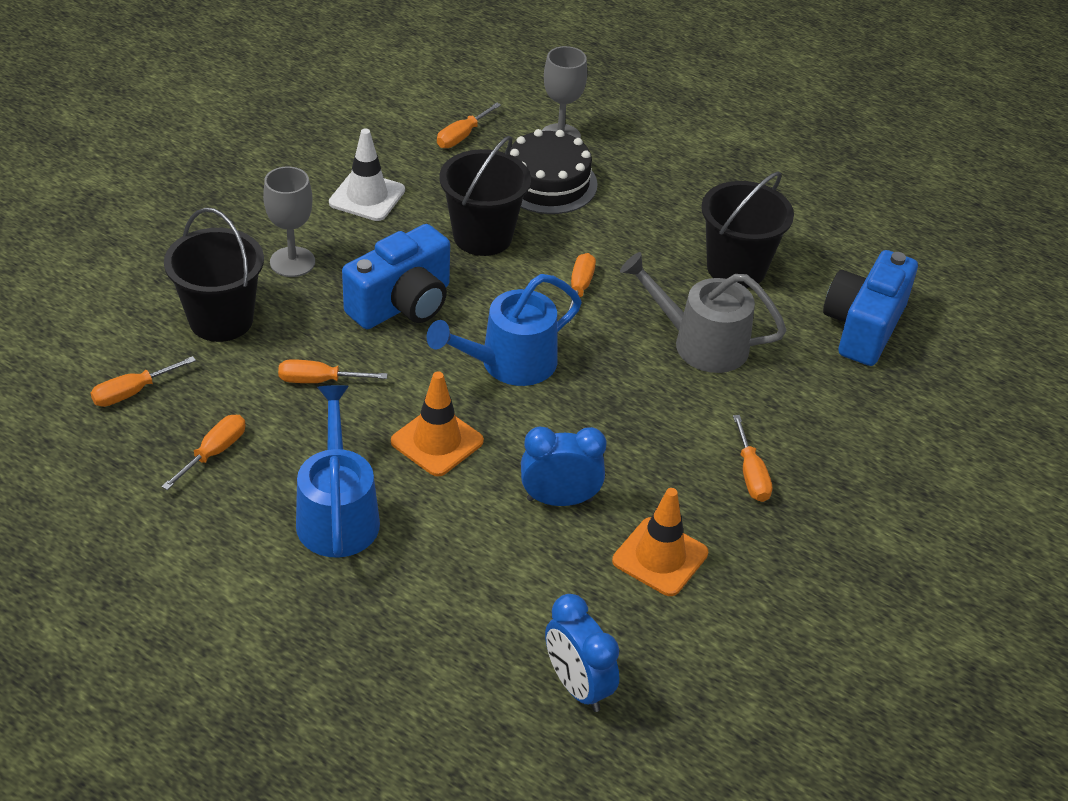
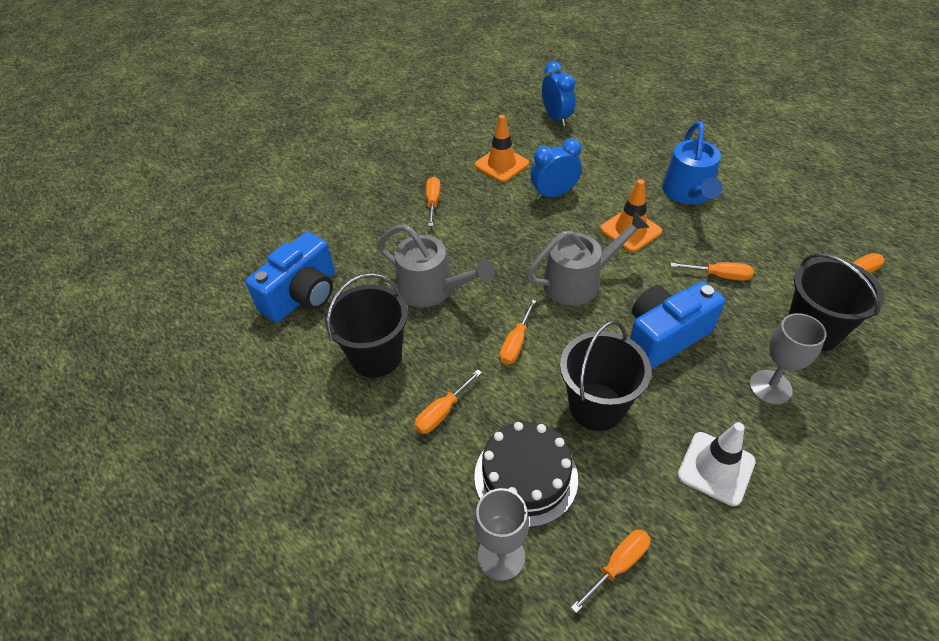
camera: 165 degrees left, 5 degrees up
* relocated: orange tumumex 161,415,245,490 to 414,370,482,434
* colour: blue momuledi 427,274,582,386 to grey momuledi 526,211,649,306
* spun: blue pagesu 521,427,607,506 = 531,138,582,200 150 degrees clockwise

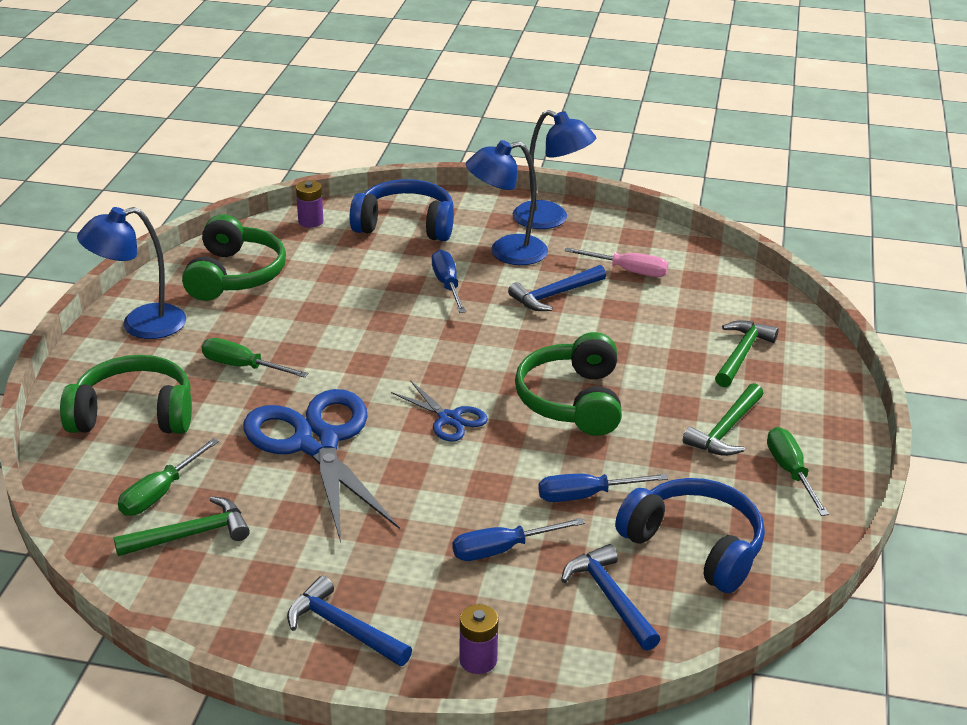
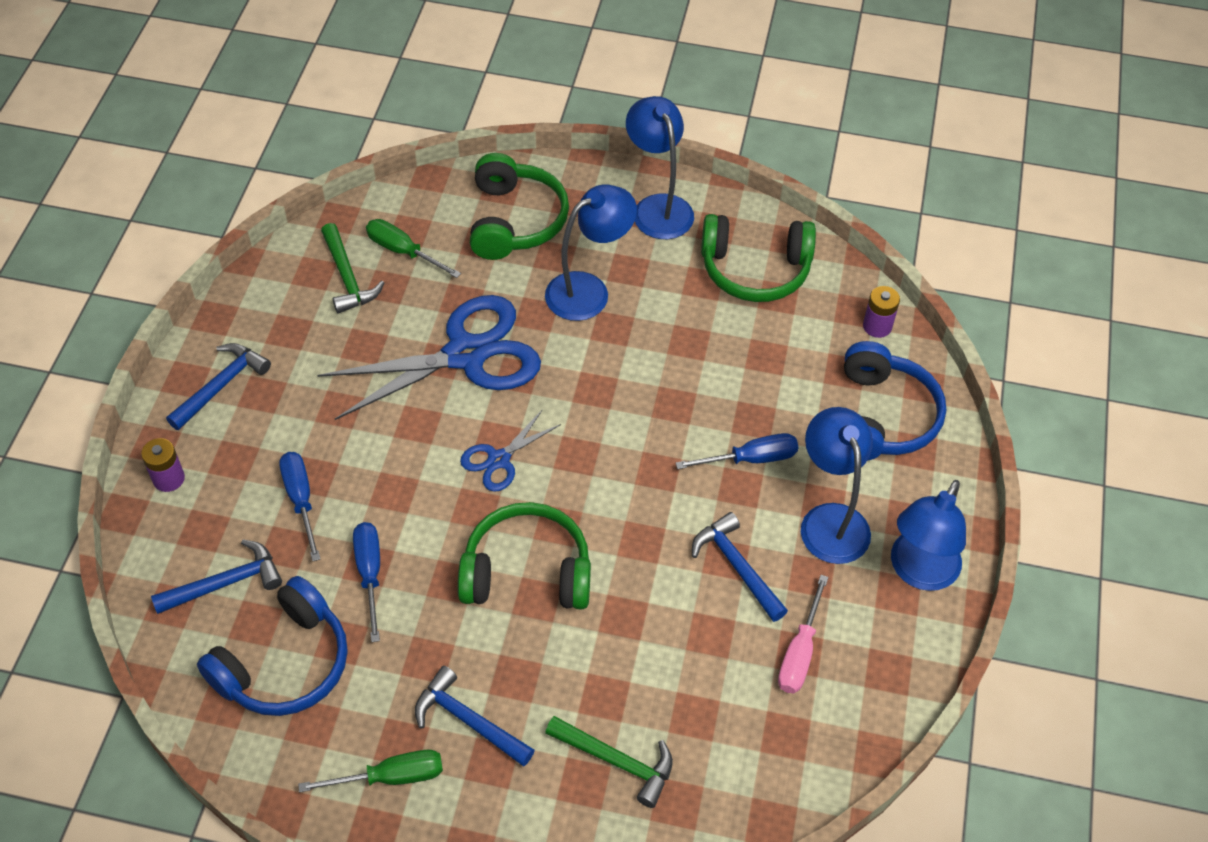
camera: 90 degrees right, 20 degrees up
* colour: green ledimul 683,383,763,456 to blue ledimul 415,666,535,766
* exchanged: green tumumex 201,338,308,378 to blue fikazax 545,184,637,321

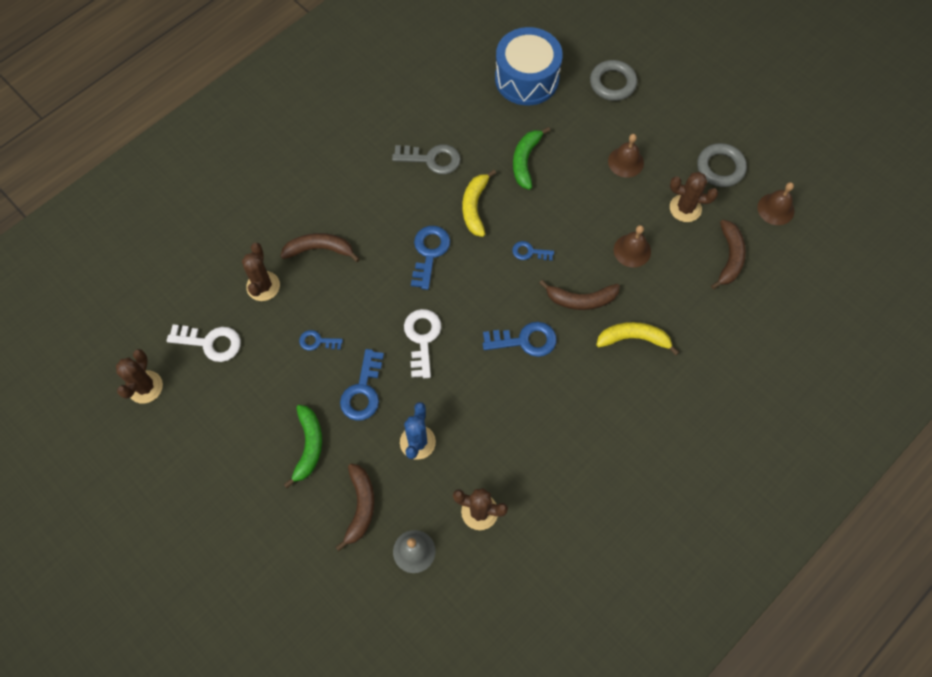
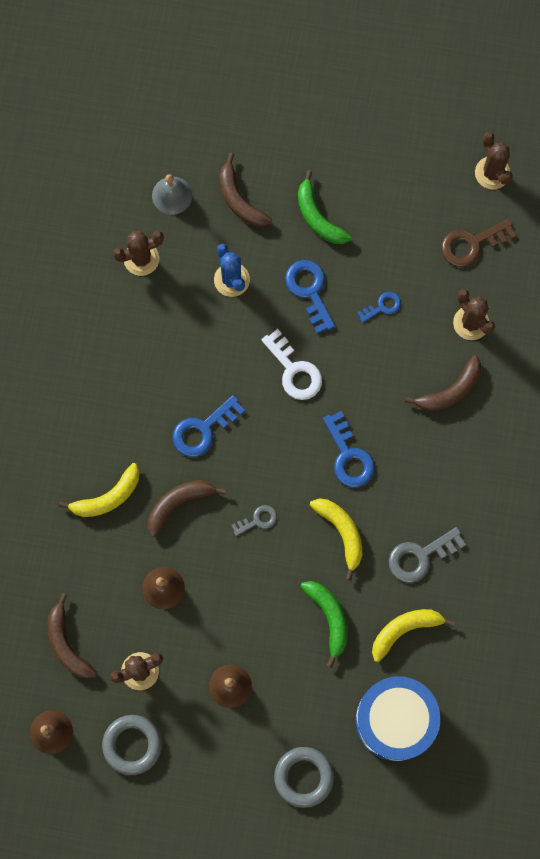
camera: 145 degrees right, 10 degrees up
* colour: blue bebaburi 512,241,554,261 to grey bebaburi 231,505,277,536
* appeared: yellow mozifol 372,609,455,662
* colour: white bebaburi 167,325,241,362 to brown bebaburi 441,219,517,267

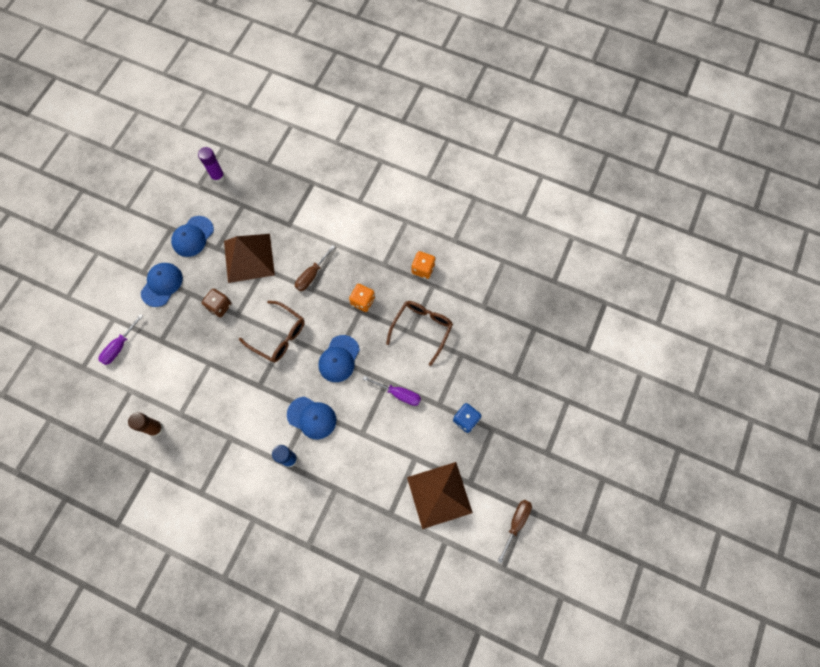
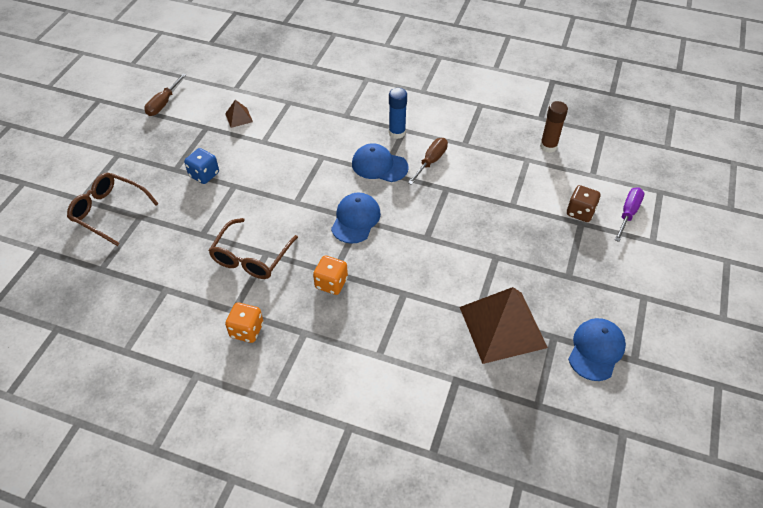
camera: 175 degrees right, 20 degrees down
* relocated: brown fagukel 239,301,305,362 to 67,173,159,246
* size: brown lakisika 407,462,473,529 = 225,100,253,128 x0.42
* relocated: brown tumumex 295,245,335,291 to 408,138,448,185
* relocated: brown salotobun 202,288,232,317 to 567,185,601,222
* missing: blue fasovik 141,263,183,307
* missing: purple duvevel 198,147,225,183
* missing: purple tumumex 363,376,421,406

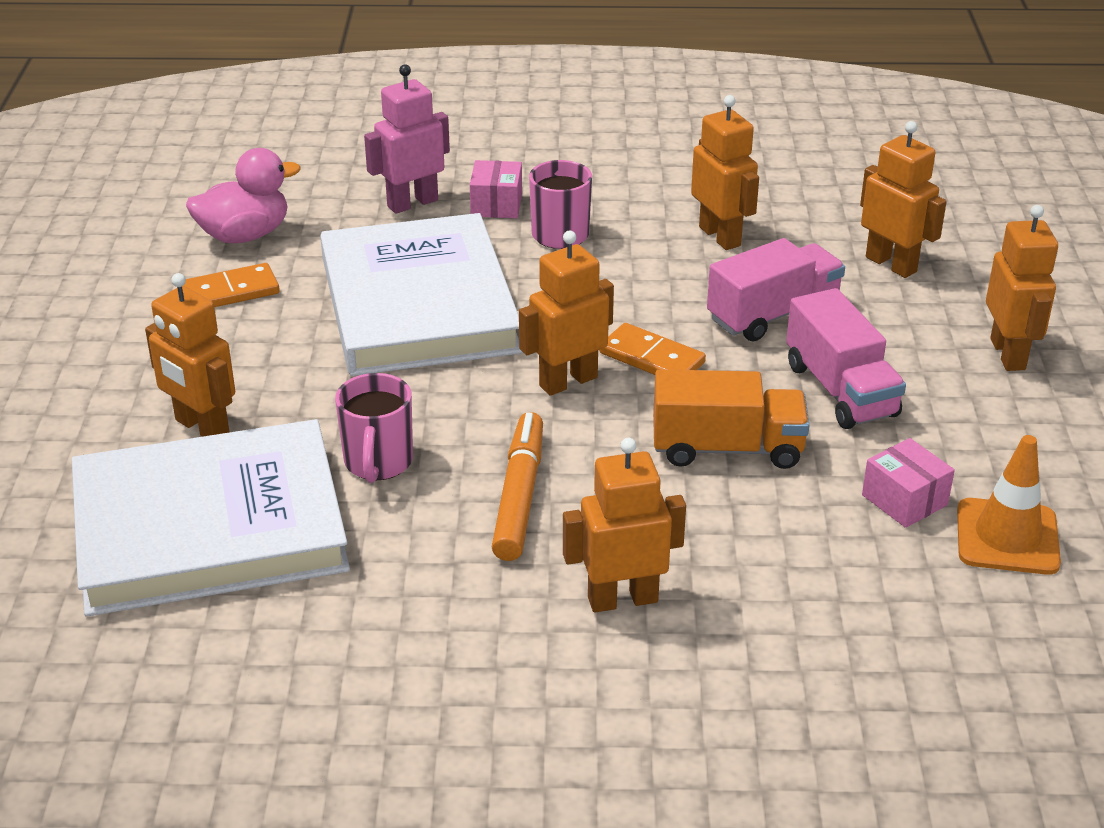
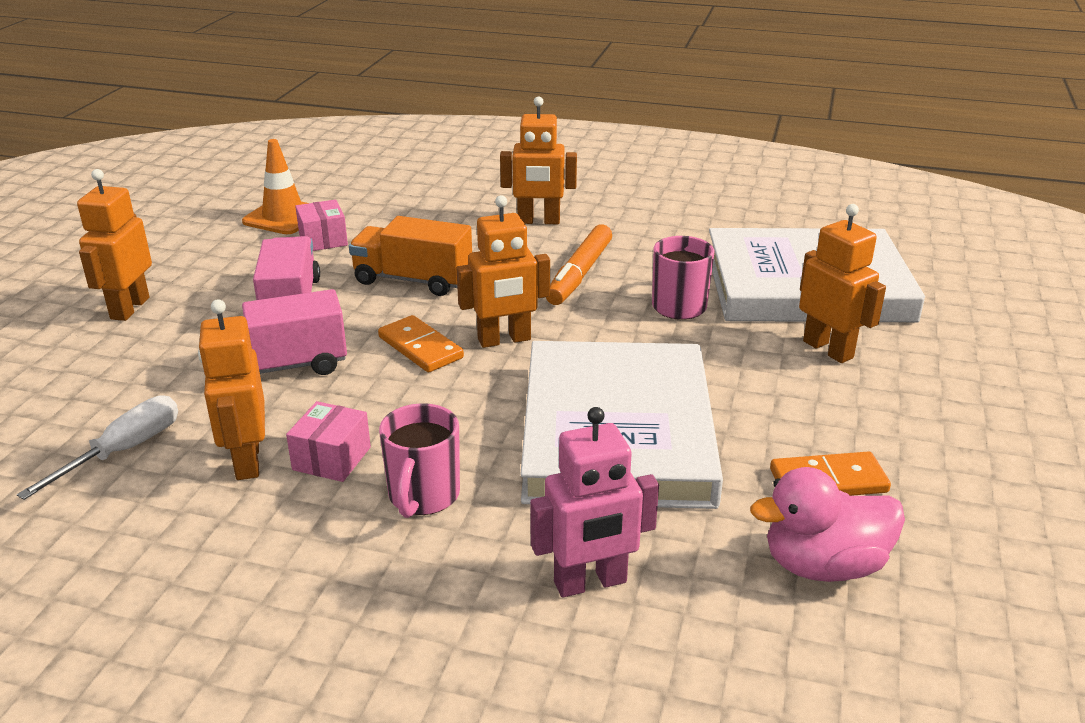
camera: 165 degrees left, 5 degrees down
* appeared: white tumumex 17,395,178,500
* relocated: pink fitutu 470,160,522,218 to 286,401,371,482
* missing: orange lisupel 860,121,947,278

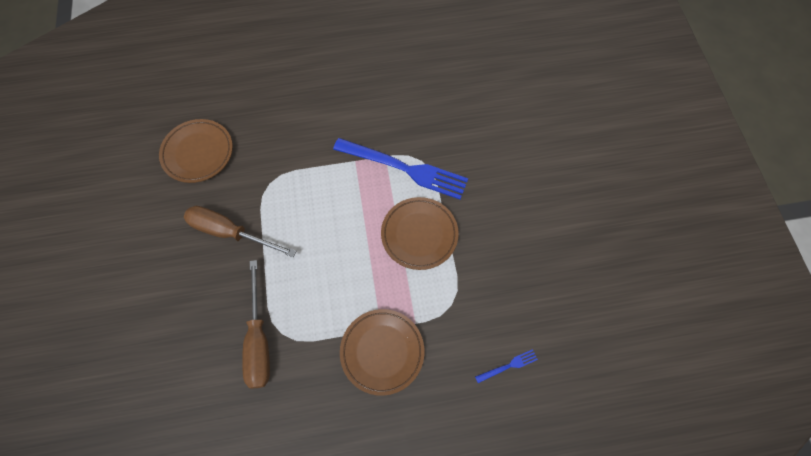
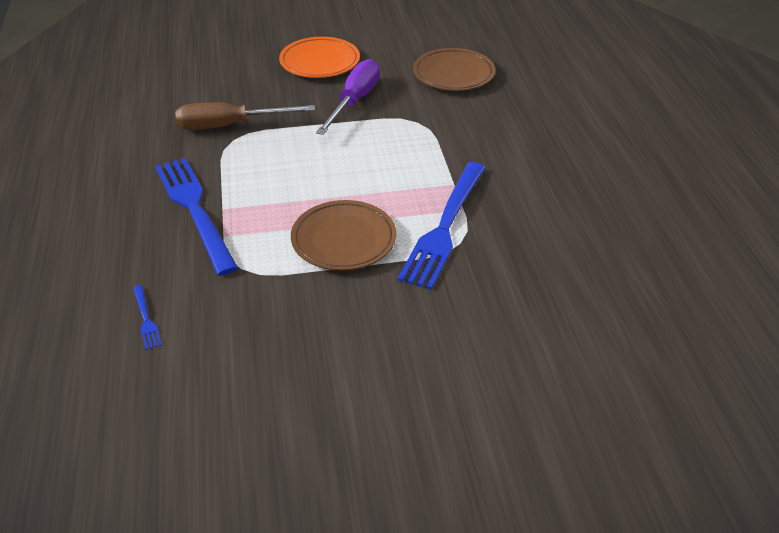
camera: 90 degrees right, 25 degrees down
* exchanged: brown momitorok 340,309,424,396 to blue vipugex 155,158,238,276
* appeared: orange momitorok 279,37,360,78
* colour: brown tumumex 184,206,296,257 to purple tumumex 316,59,380,135

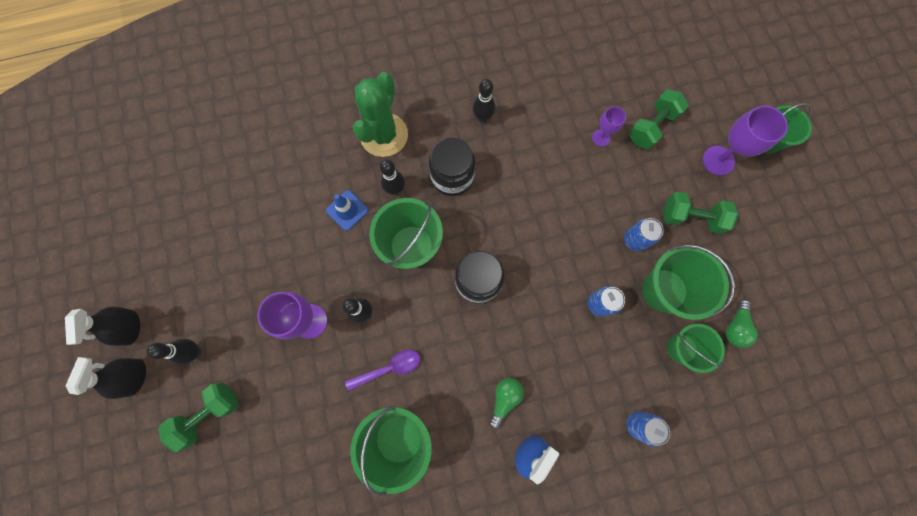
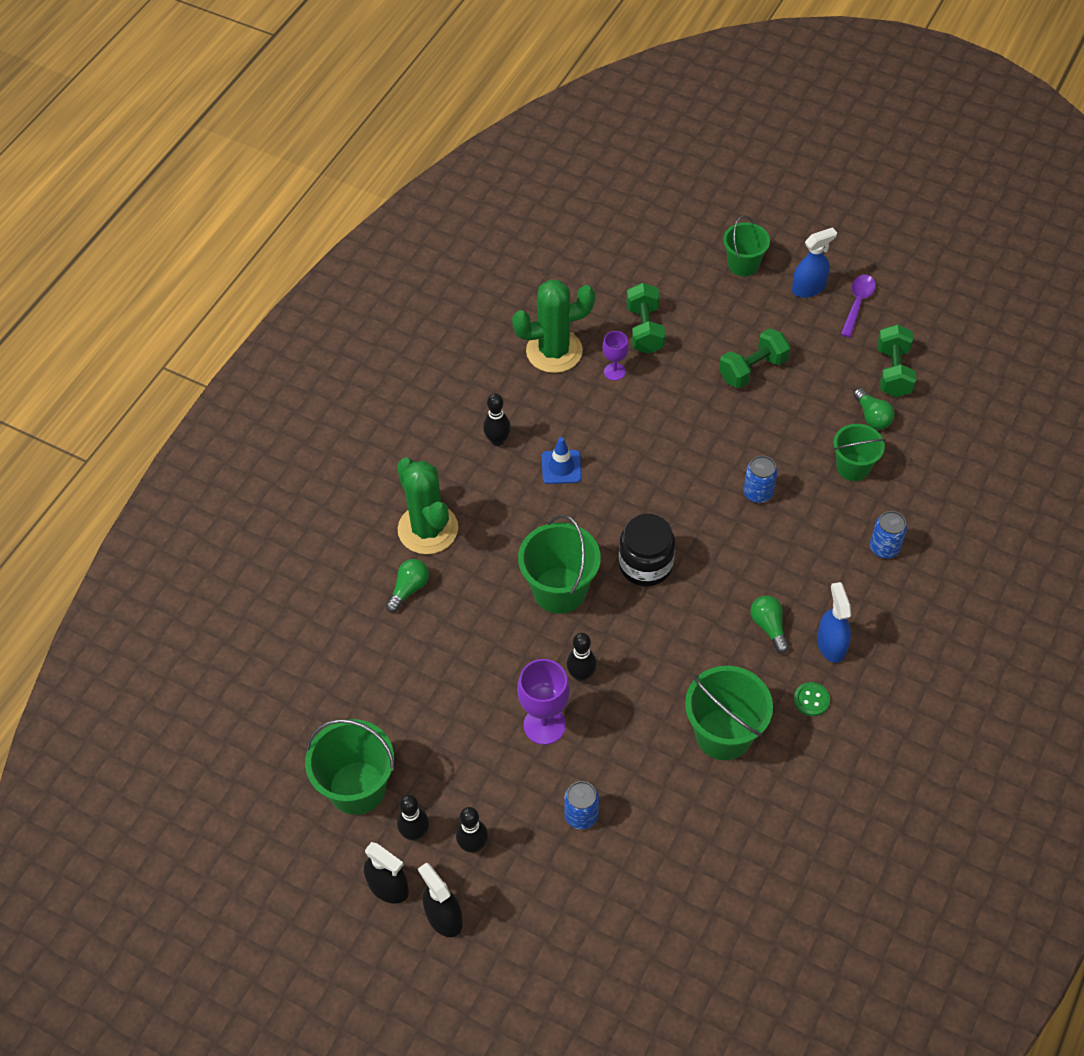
camera: 45 degrees left, 20 degrees down
* relocated: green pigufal 642,245,735,320 to 305,719,394,815
* appeared: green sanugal 386,559,429,613
* relocated: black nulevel 380,159,405,195 to 397,794,429,841
* appeared: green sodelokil 512,279,595,373
* relocated: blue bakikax 326,190,369,231 to 542,437,582,484
* relocated: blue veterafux 624,218,664,252 to 564,781,599,830
* appeared: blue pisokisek 792,227,837,298
* appeared: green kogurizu 794,682,830,716
* relocated: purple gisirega 345,350,420,391 to 841,275,876,337
* relocated: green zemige 158,383,239,452 to 877,324,917,397
* missing: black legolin 429,138,475,196
* missing: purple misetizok 703,106,788,176

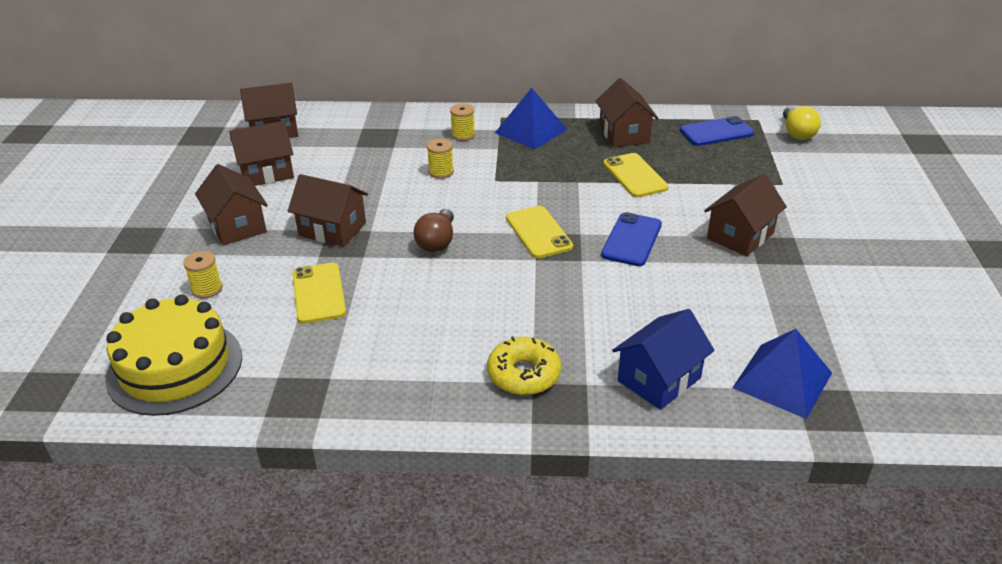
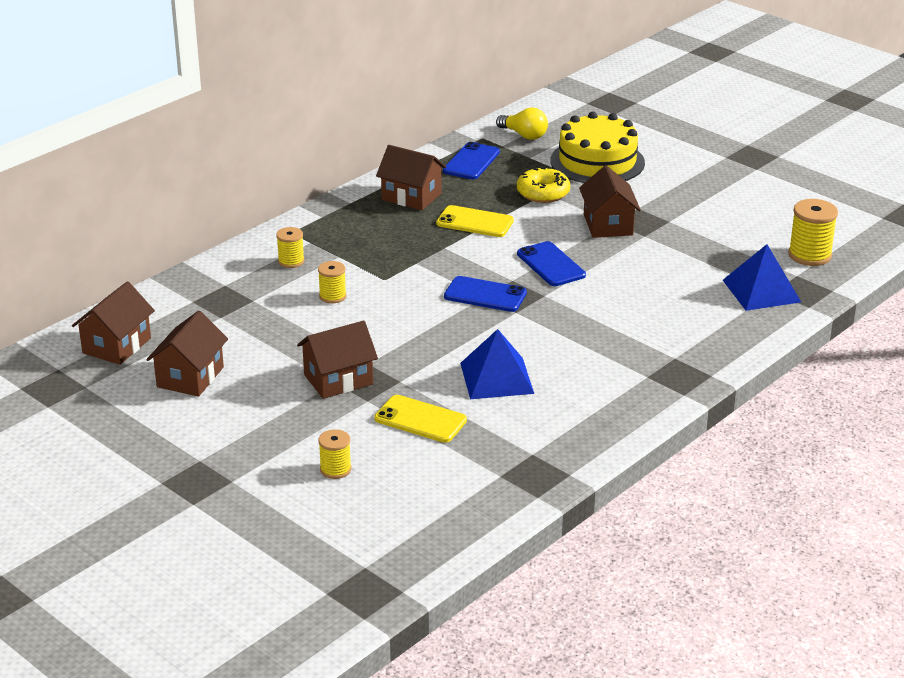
camera: 50 degrees left, 5 degrees down
* colour: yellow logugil 506,206,573,258 to blue logugil 444,276,527,312
* relocated: blue lakisika 495,88,568,150 to 460,329,534,399
* relocated: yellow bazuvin 487,336,561,395 to 517,167,570,203
* relocated: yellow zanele 105,295,242,416 to 551,112,645,183
* appeared: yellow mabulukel 788,199,838,266
* missing: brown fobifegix 195,164,268,245
* missing: brown sanugal 414,209,454,252
* missing: blue fobifegix 612,309,715,410

